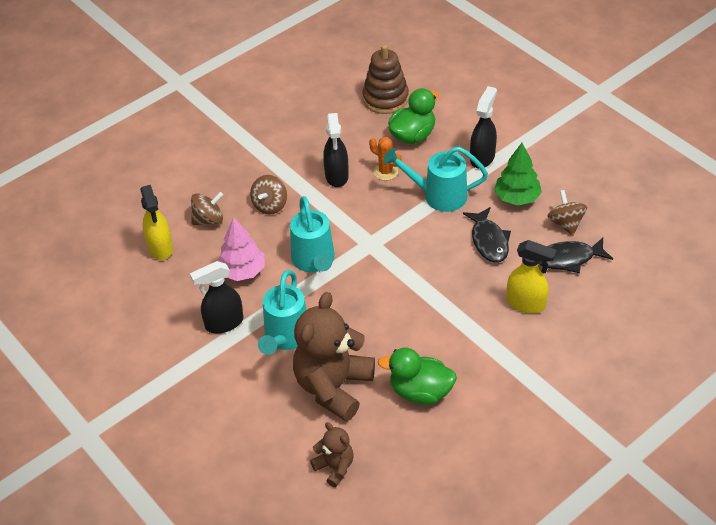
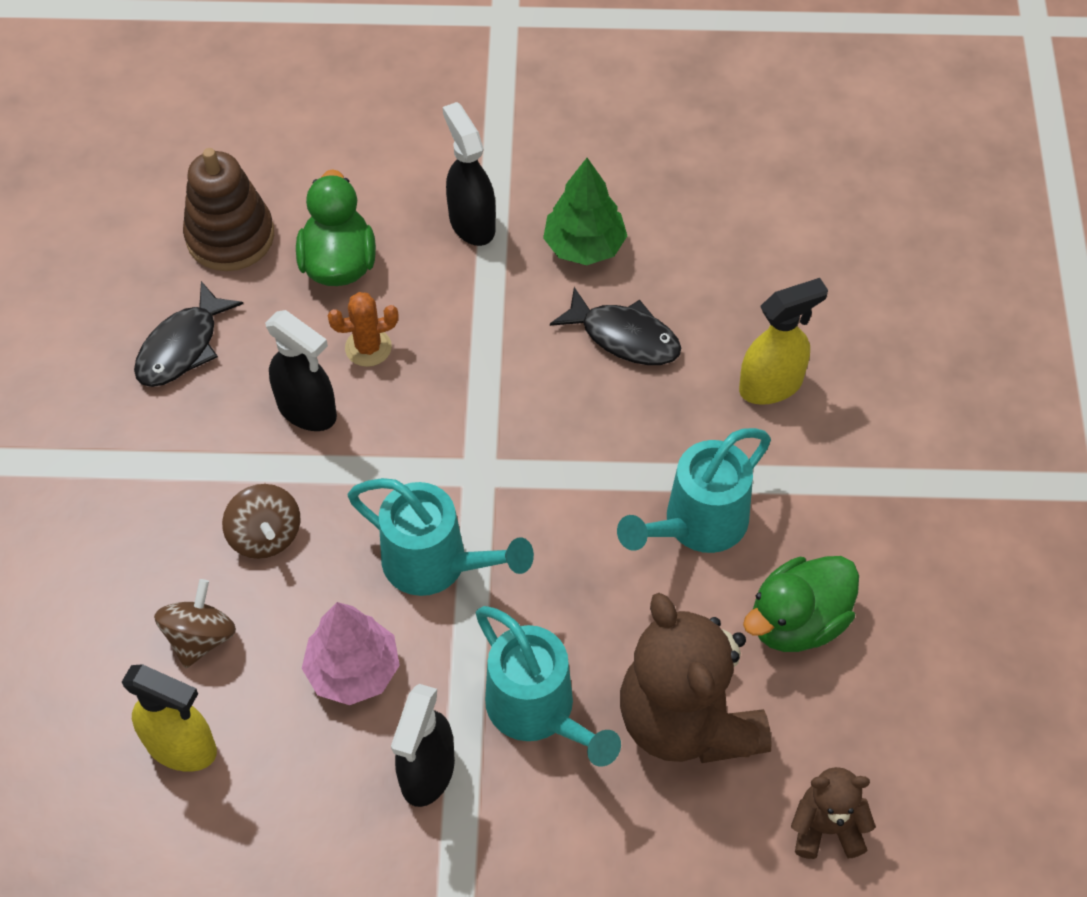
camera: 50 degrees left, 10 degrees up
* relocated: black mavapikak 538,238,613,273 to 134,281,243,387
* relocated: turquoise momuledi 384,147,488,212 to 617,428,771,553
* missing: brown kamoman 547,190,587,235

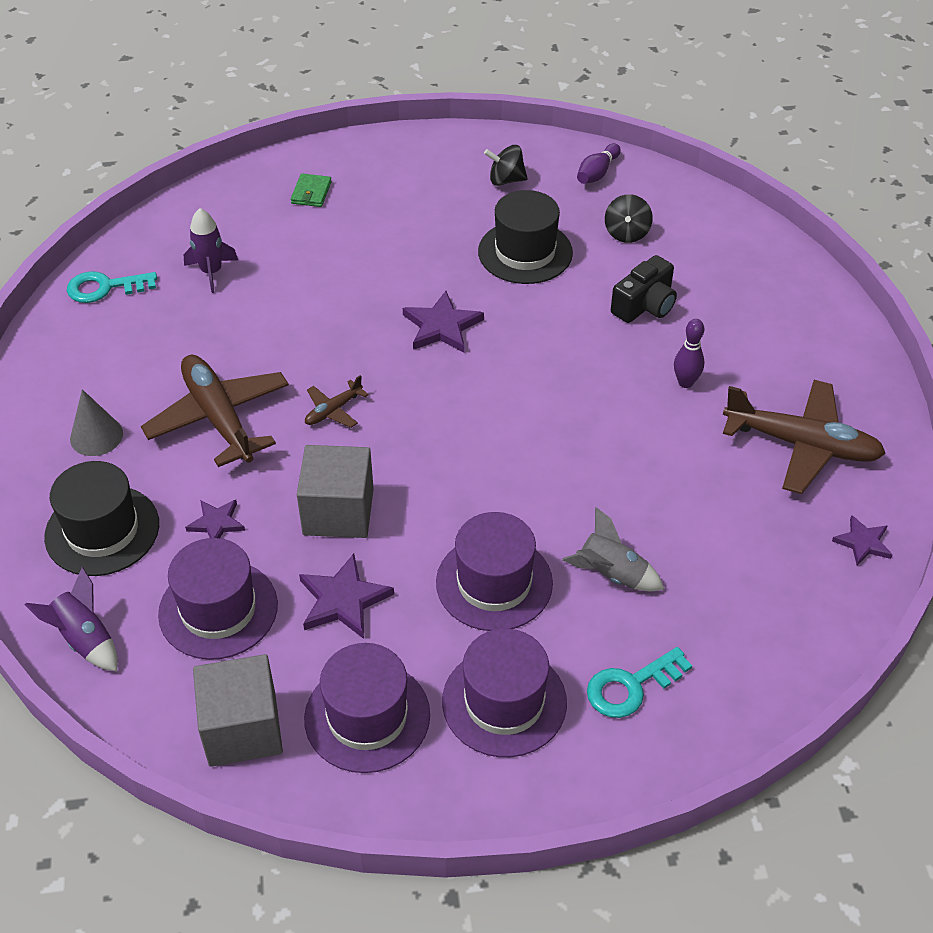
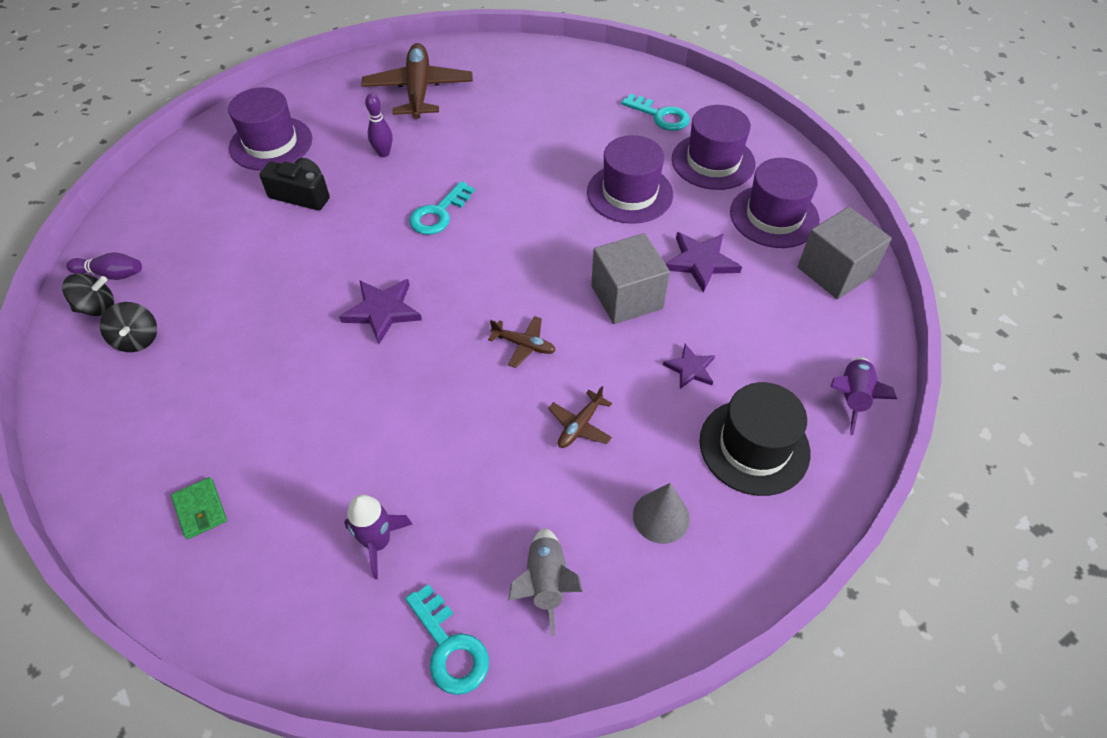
camera: 115 degrees left, 5 degrees up
* relocated: black kamoman 605,194,653,243 to 62,273,114,316
* spun: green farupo 291,173,332,207 = 171,477,227,539 75 degrees clockwise
* relocated: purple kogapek 158,538,278,660 to 228,87,312,171
* appeared: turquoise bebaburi 409,181,475,235
* relocated: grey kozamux 562,507,664,591 to 508,528,583,636
* size: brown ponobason 141,354,289,467 = 548,386,612,448 x0.46
* missing: black kogapek 478,190,573,284
* missing: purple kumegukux 832,515,893,566

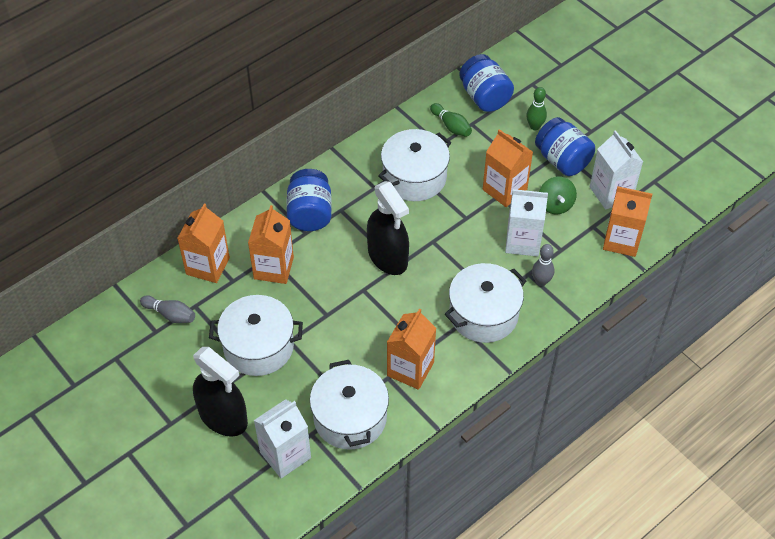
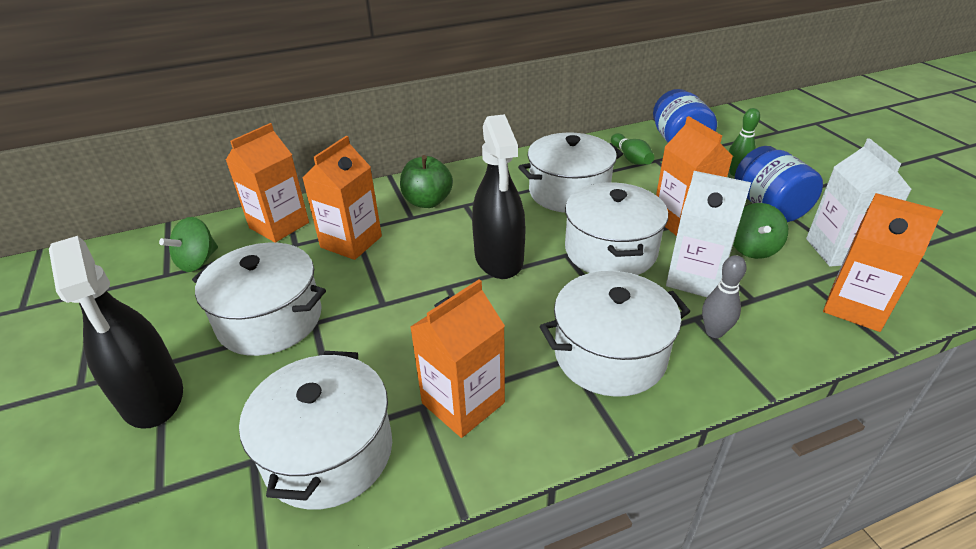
camera: 20 degrees right, 15 degrees down
* exchanged: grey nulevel 140,295,195,323 to green kamoman 159,217,218,272
* exchanged: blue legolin 286,169,332,231 to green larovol 400,155,453,208
* appeared: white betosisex 565,182,668,275
* missing: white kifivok 254,399,311,478

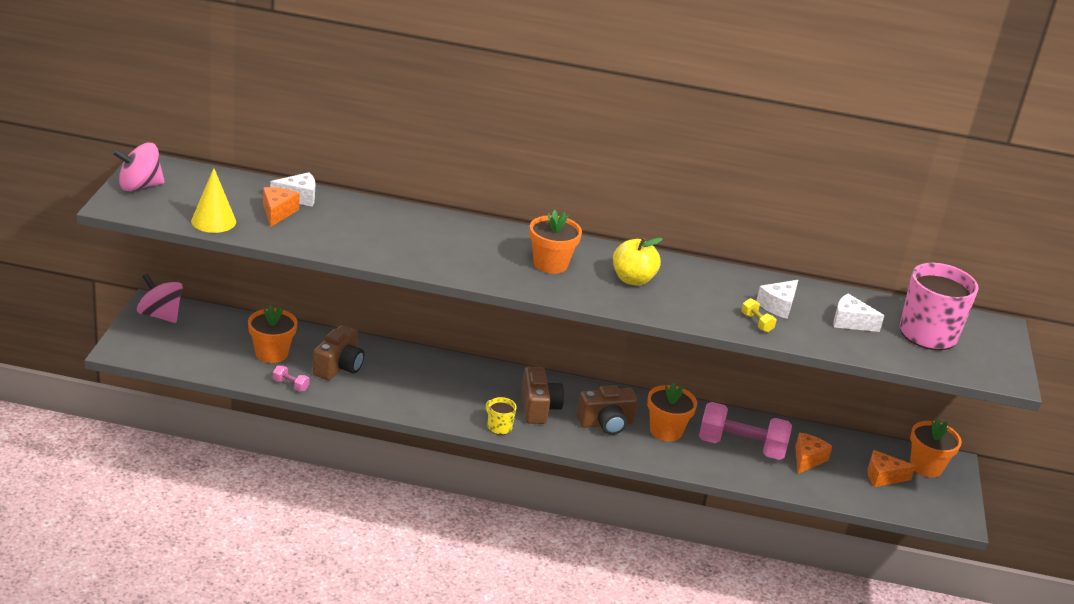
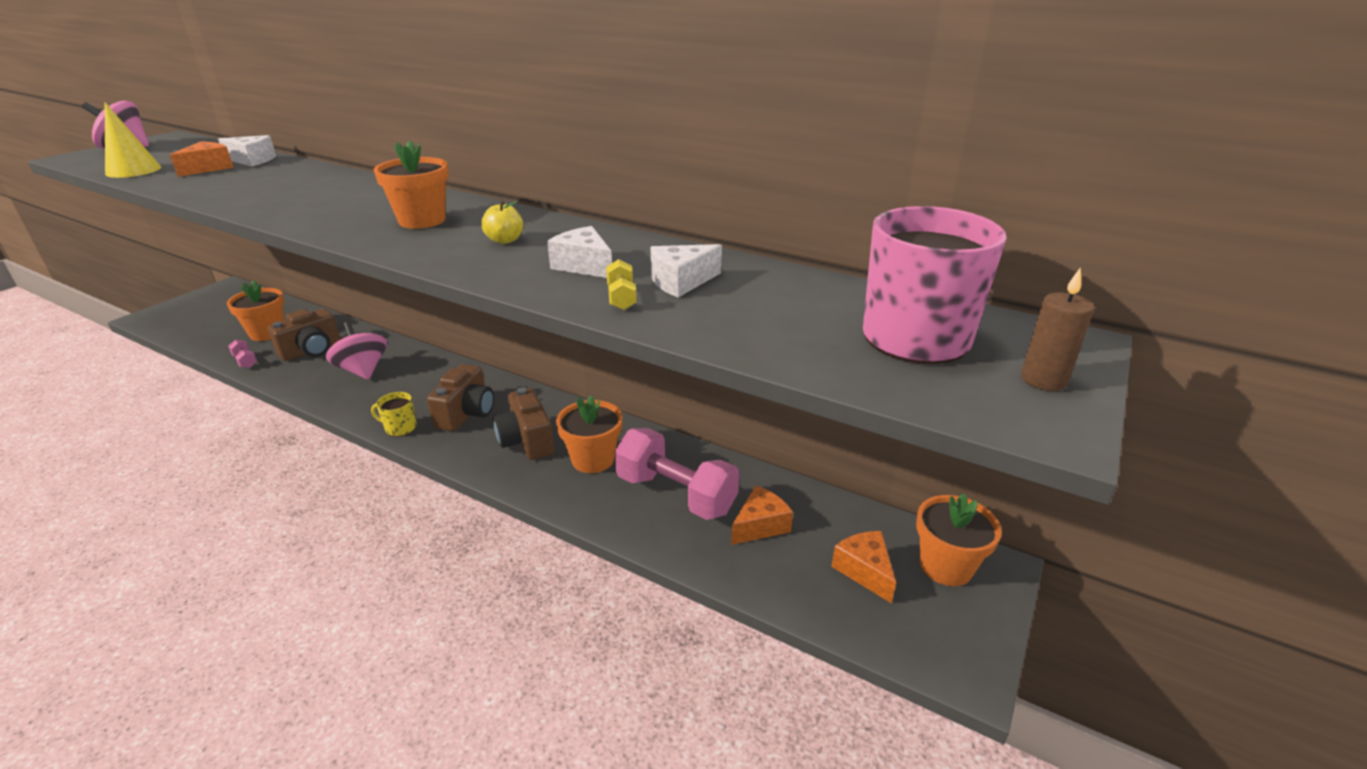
camera: 25 degrees right, 0 degrees up
* relocated: pink kamoman 137,274,183,323 to 326,322,387,380
* spun: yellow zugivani 486,397,517,435 = 371,392,417,437 60 degrees counterclockwise
* size: yellow larovol 613,238,663,286 = 481,200,523,244 x0.61
* spun: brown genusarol 577,385,638,435 = 493,387,554,460 60 degrees clockwise
* relocated: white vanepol 833,294,884,332 to 547,226,612,278
* spun: orange vanepol 868,450,916,487 = 831,531,896,603 45 degrees clockwise
* appeared: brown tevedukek 1021,267,1094,391

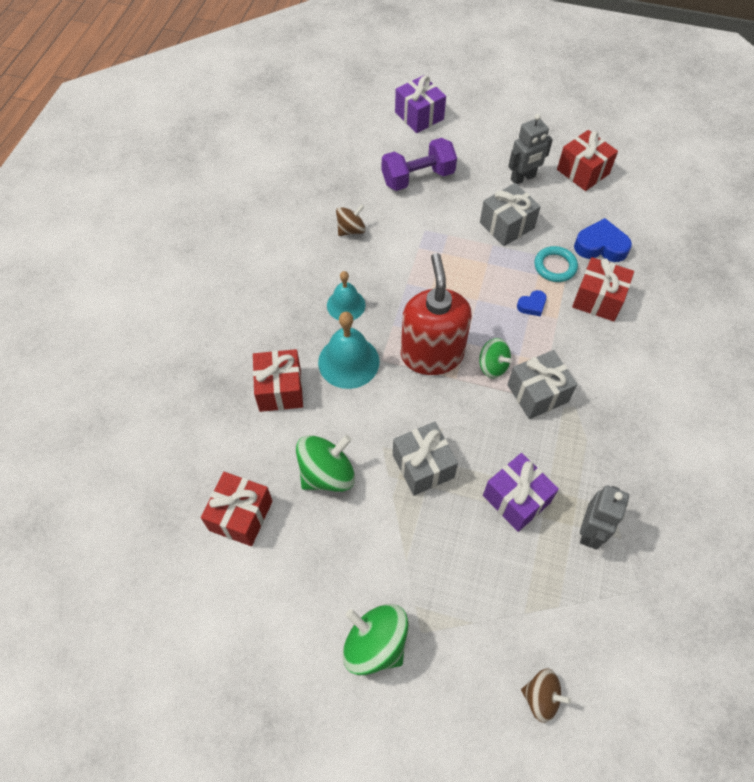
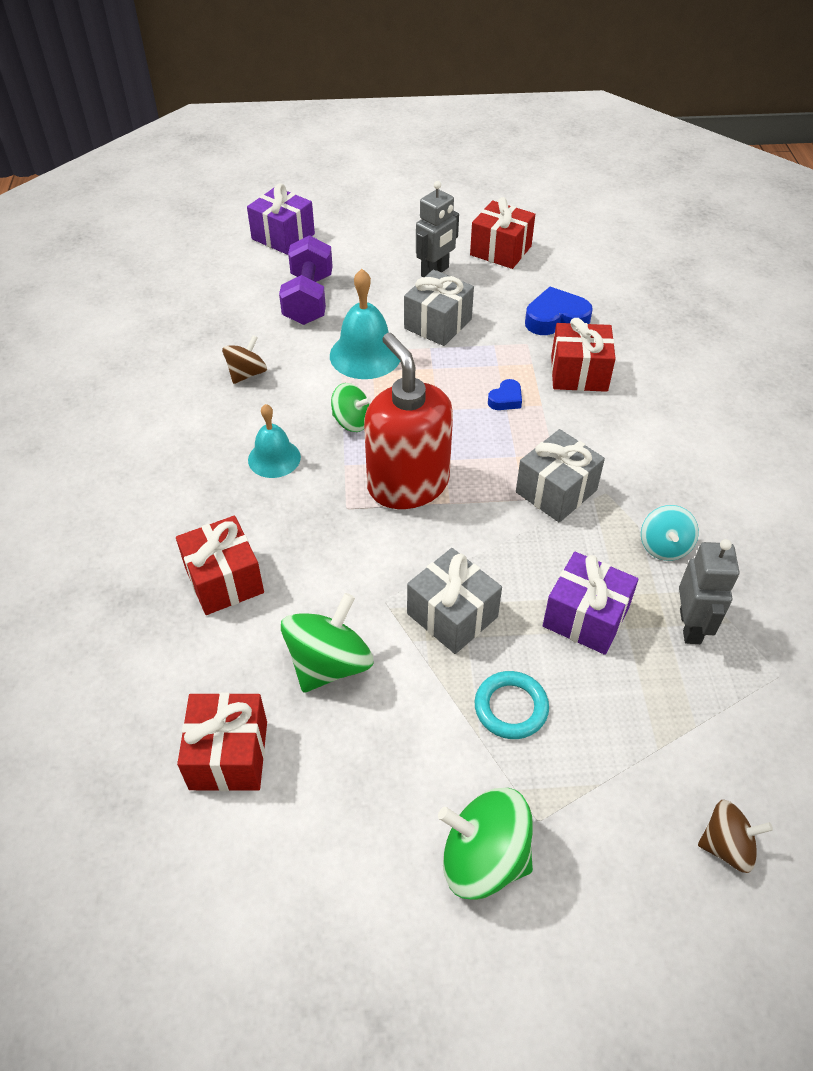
camera: 20 degrees left, 10 degrees down
* spun: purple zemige 382,138,457,191 = 279,235,333,325 45 degrees counterclockwise
* relocated: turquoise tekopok 318,312,380,389 to 330,269,400,379
* relocated: green kamoman 479,338,512,378 to 331,383,371,432
* relocated: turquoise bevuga 534,246,578,282 to 475,671,549,739
* appeared: turquoise kamoman 641,505,699,561

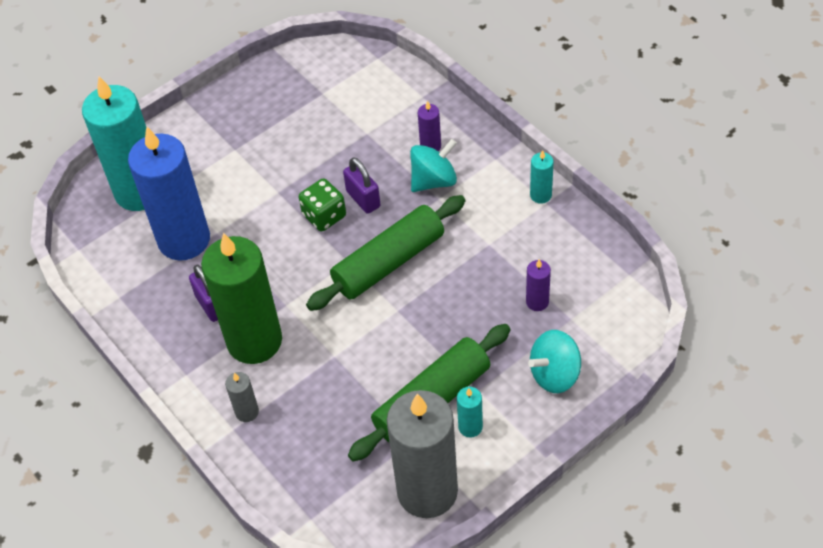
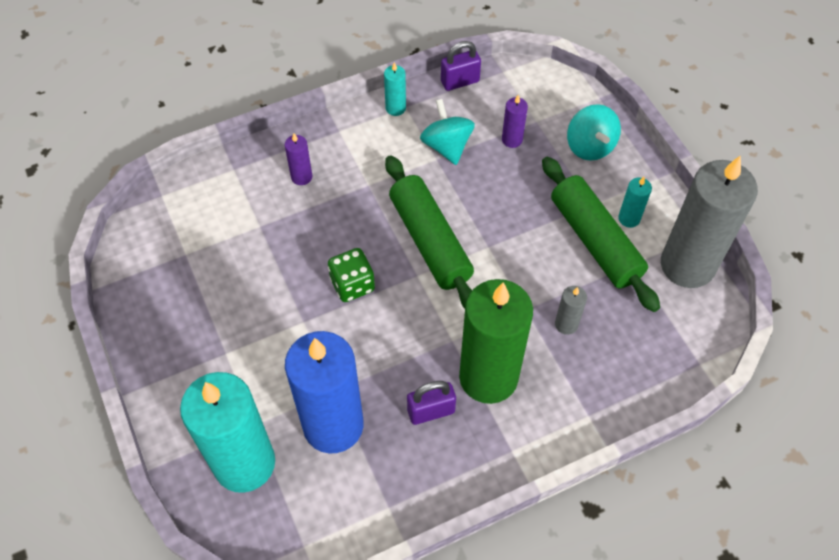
camera: 80 degrees left, 5 degrees up
* relocated: turquoise kamoman 410,139,457,192 to 420,99,475,165
* relocated: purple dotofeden 343,157,380,214 to 441,41,481,91
* relocated: grey tevedukek 225,372,259,422 to 555,286,587,335

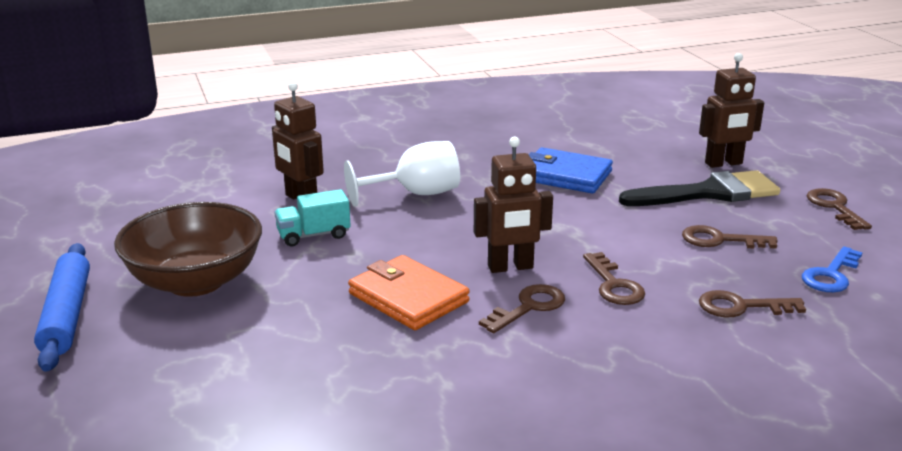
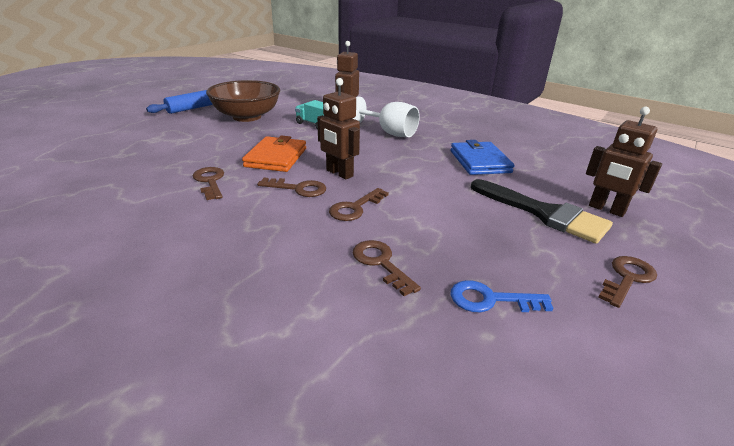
camera: 55 degrees right, 5 degrees up
* relocated: brown bebaburi 682,225,778,249 to 193,167,224,200

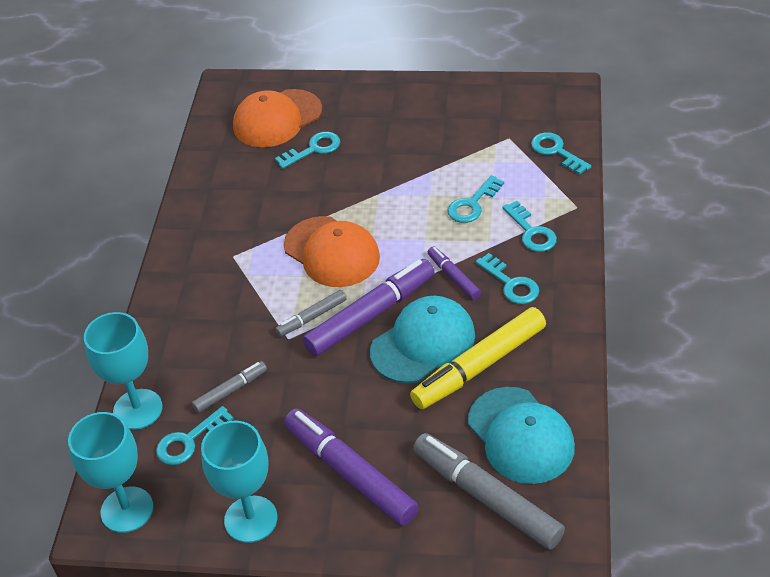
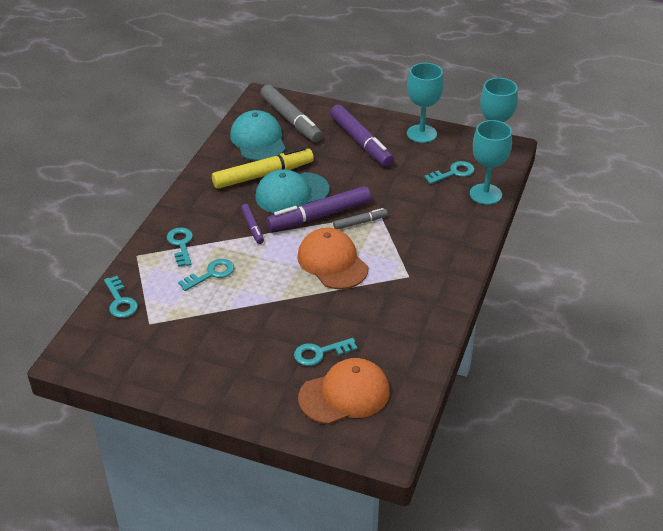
camera: 170 degrees left, 5 degrees down
* missing: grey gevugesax 192,361,267,413
* missing: turquoise bebaburi 475,253,539,304

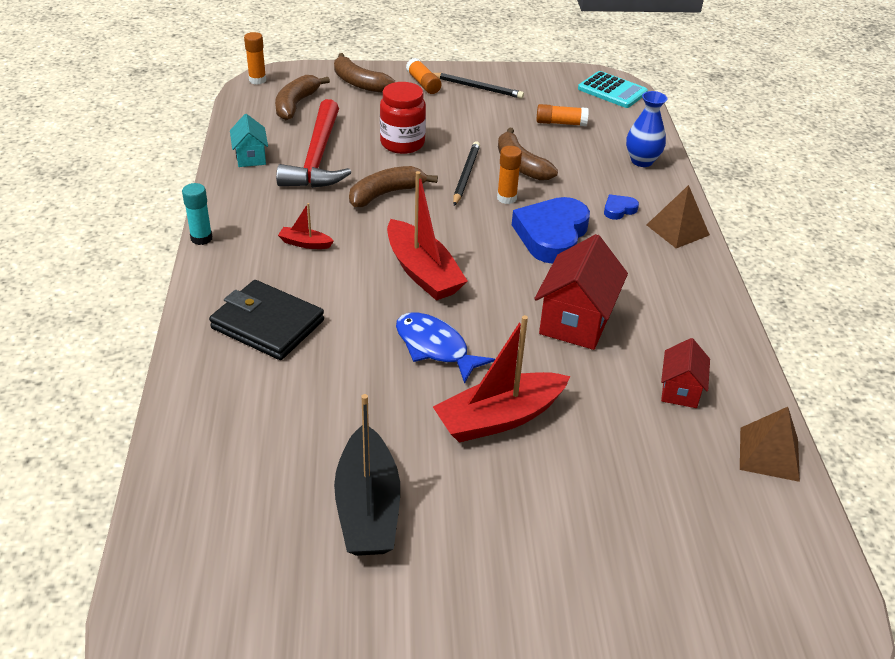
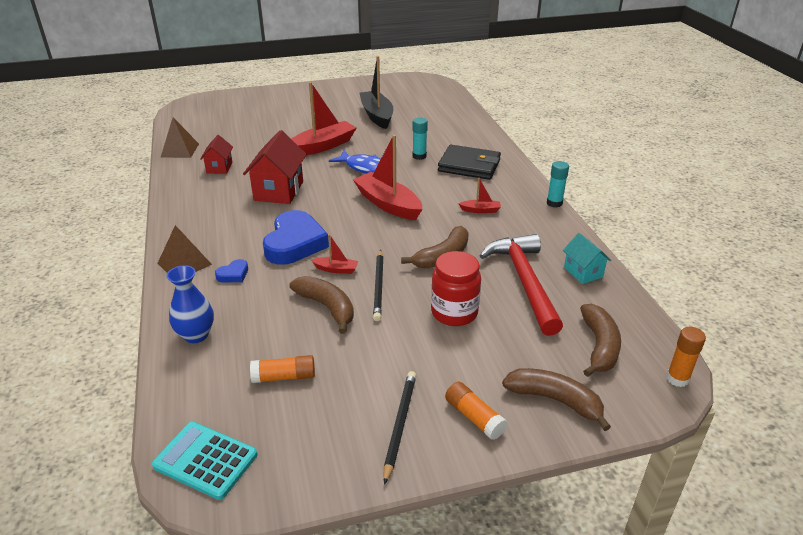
camera: 170 degrees right, 5 degrees down
* exchanged: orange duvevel 497,146,522,204 to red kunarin 311,234,358,274
* spun: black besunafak 434,73,524,99 = 384,371,416,485 90 degrees clockwise
* appeared: turquoise duvevel 412,117,428,160

